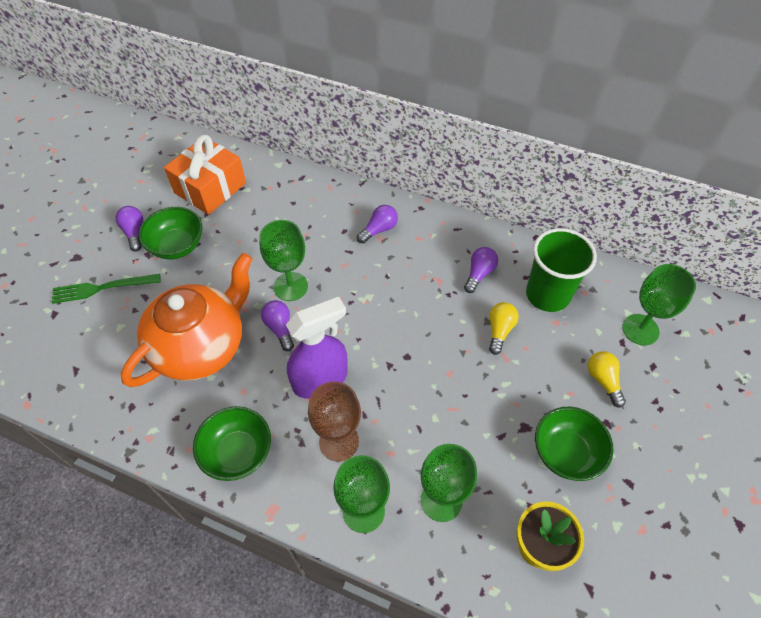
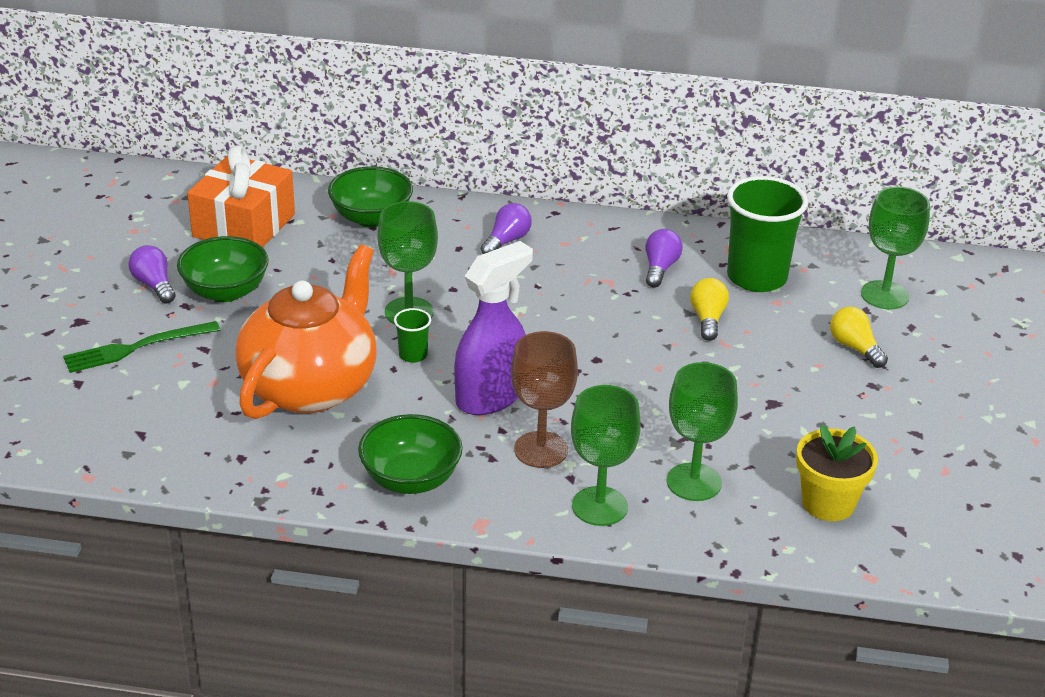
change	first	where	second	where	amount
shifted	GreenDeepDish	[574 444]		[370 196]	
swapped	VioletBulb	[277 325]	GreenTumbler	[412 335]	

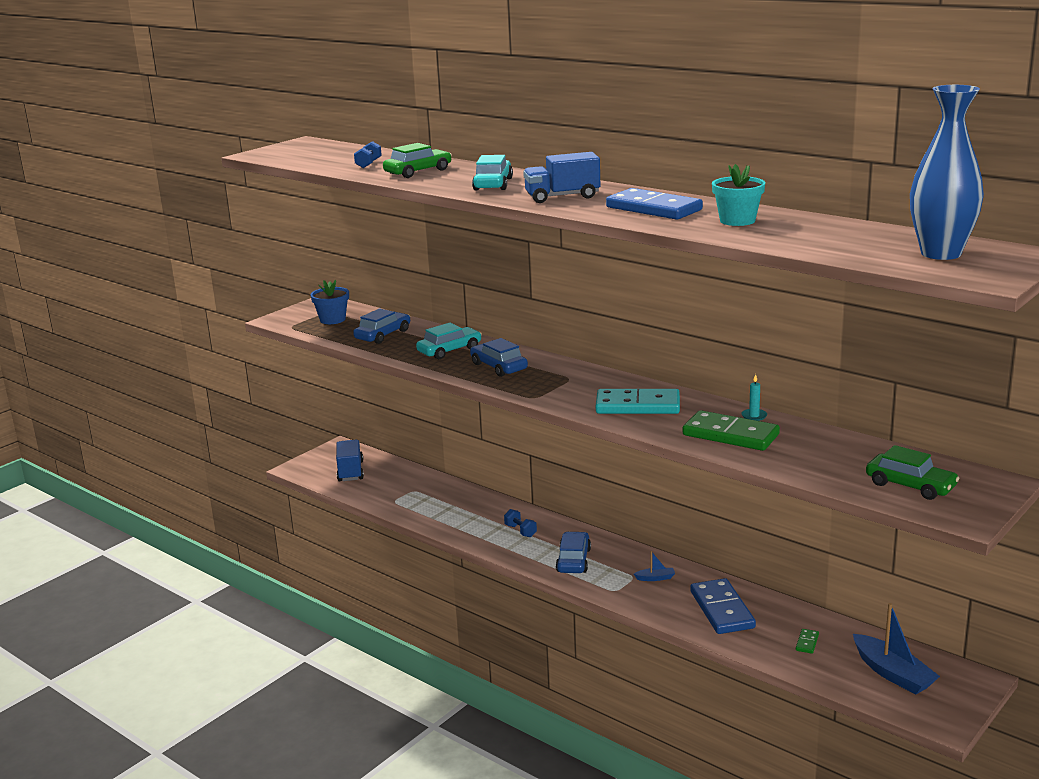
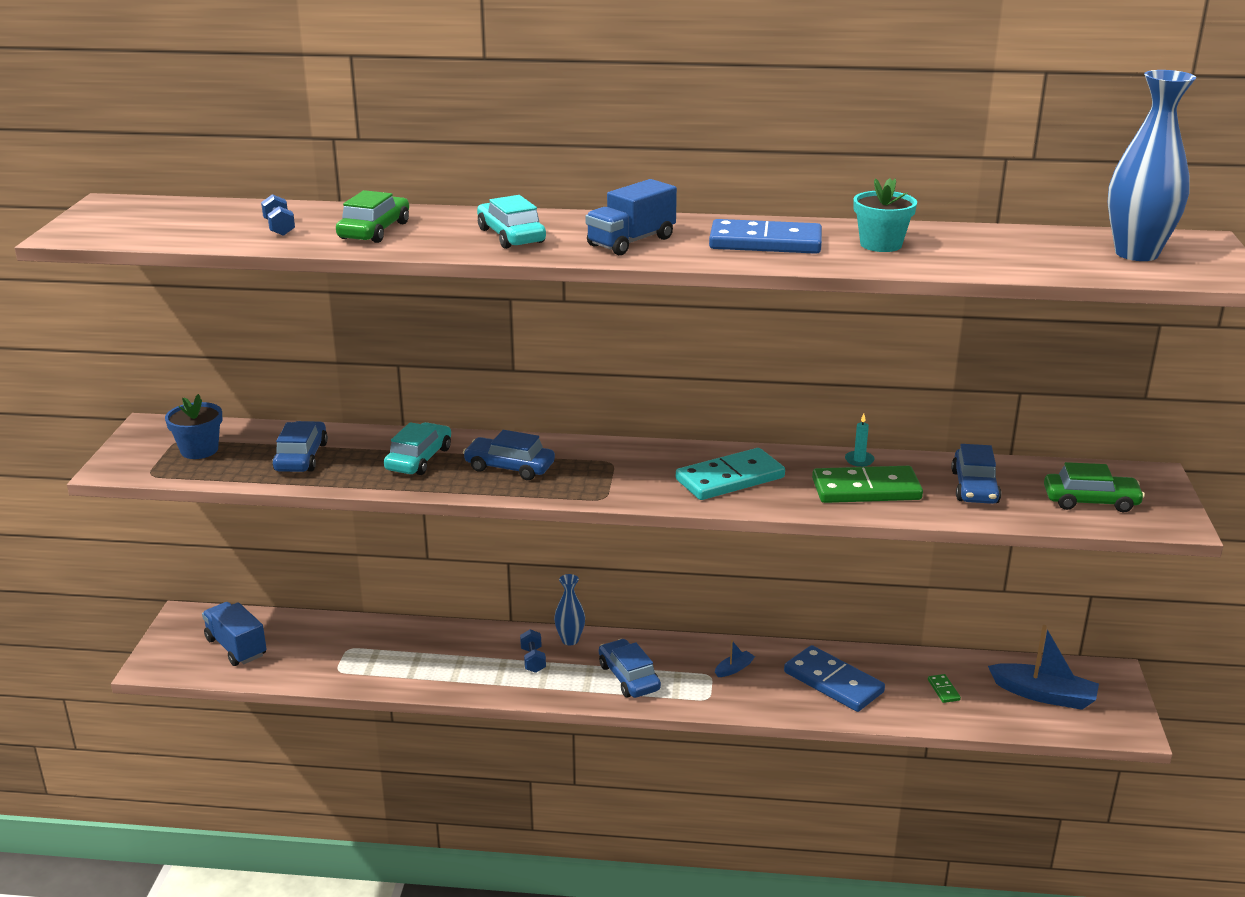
change	first	where	second	where	amount
rotated	BlueDumbbell	[520 523]		[533 651]	60 degrees clockwise
new			BlueFlowerVase	[569 609]	
new			BlueCar	[976 474]	

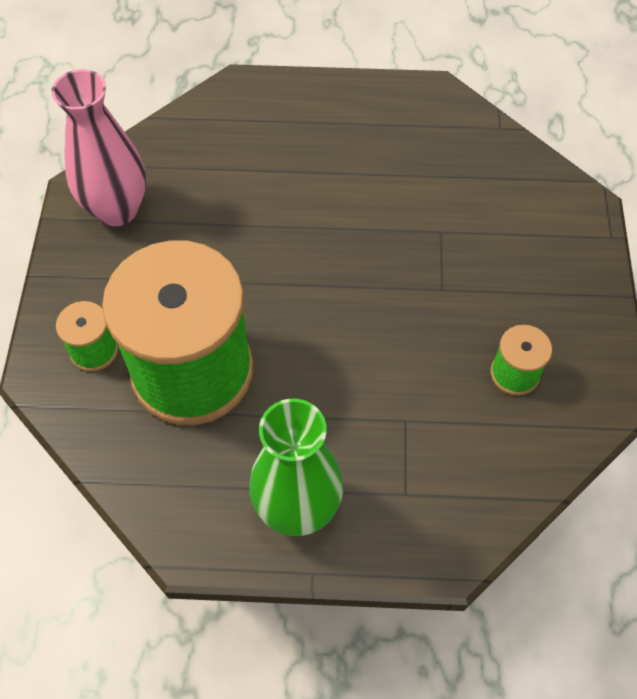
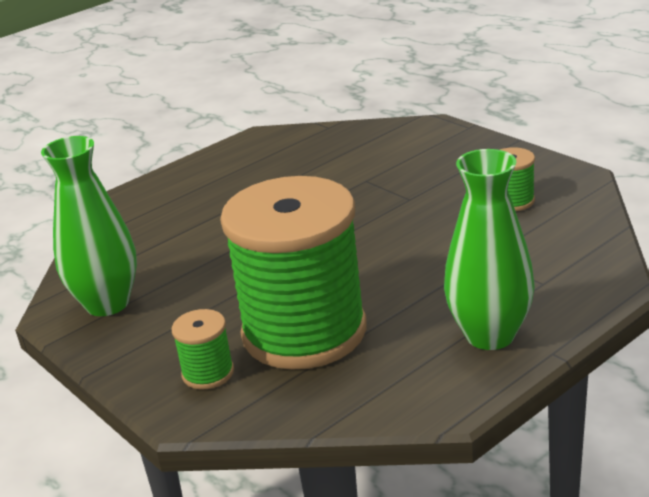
change	first	where	second	where	amount
repainted	RosyFlowerVase	[98 147]	GreenFlowerVase	[89 226]	

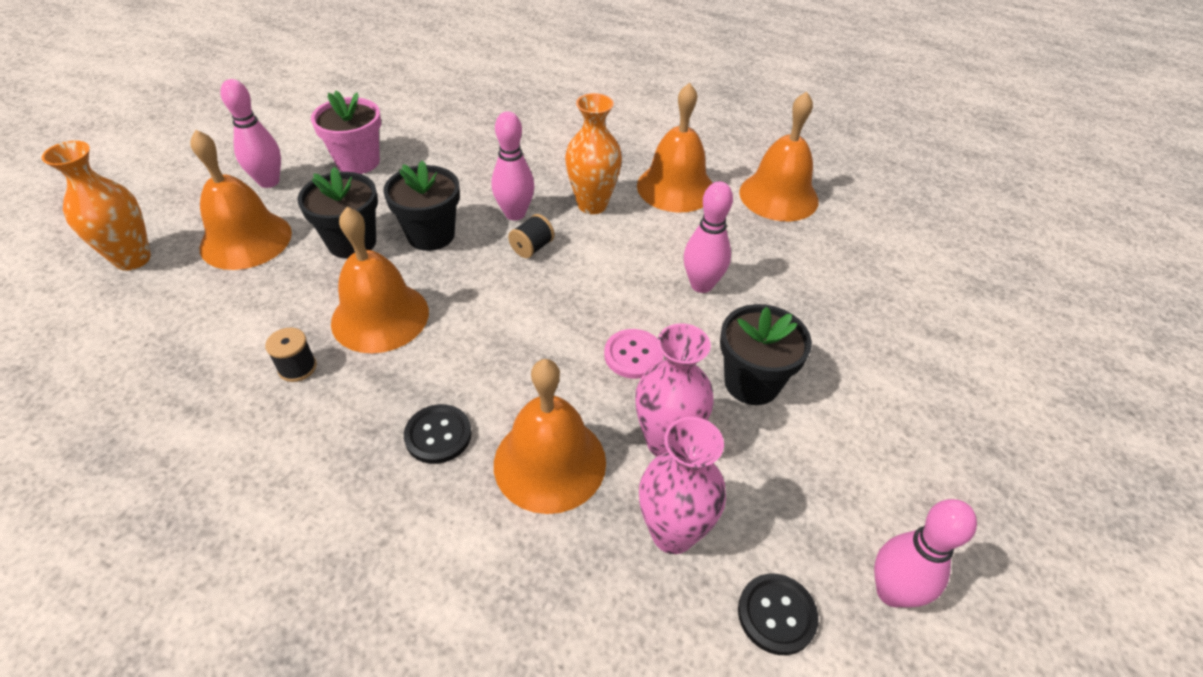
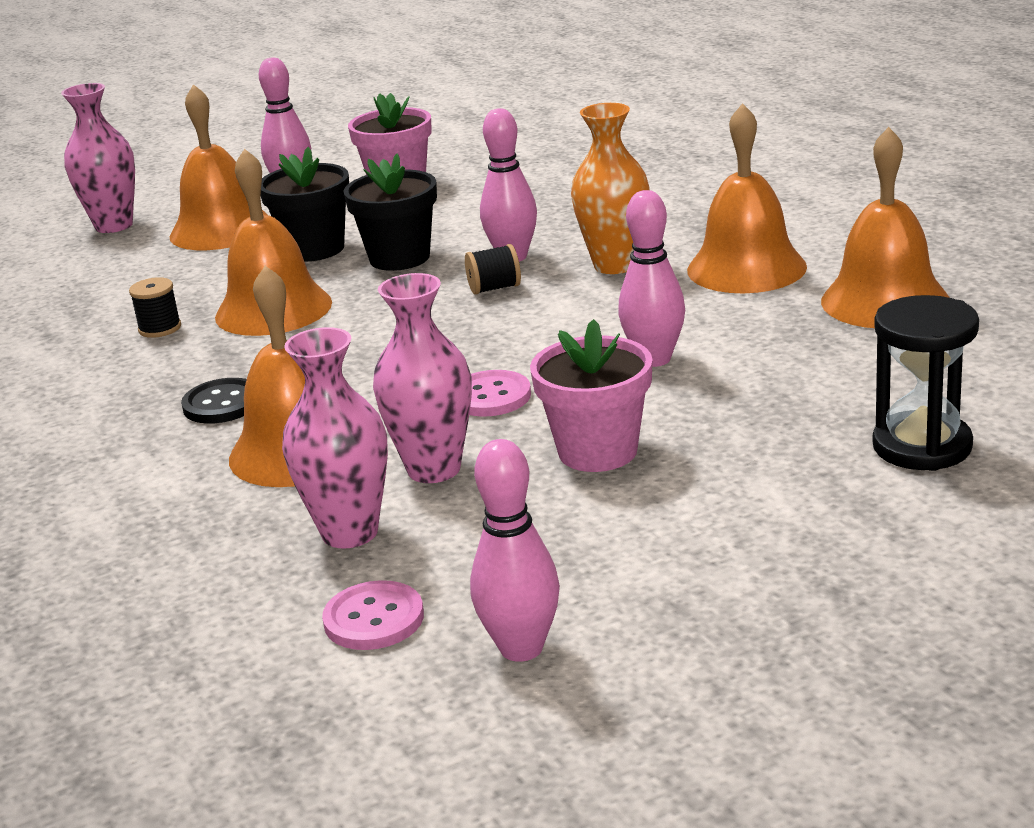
change	first	where	second	where	amount
repainted	BrightOrangeFlowerVase	[96 206]	RosyFlowerVase	[98 158]	
repainted	JetBlackButton	[778 614]	RosyButton	[373 615]	
repainted	JetBlackPlantPot	[766 354]	RosyPlantPot	[591 395]	
new			JetBlackHourglass	[926 383]	

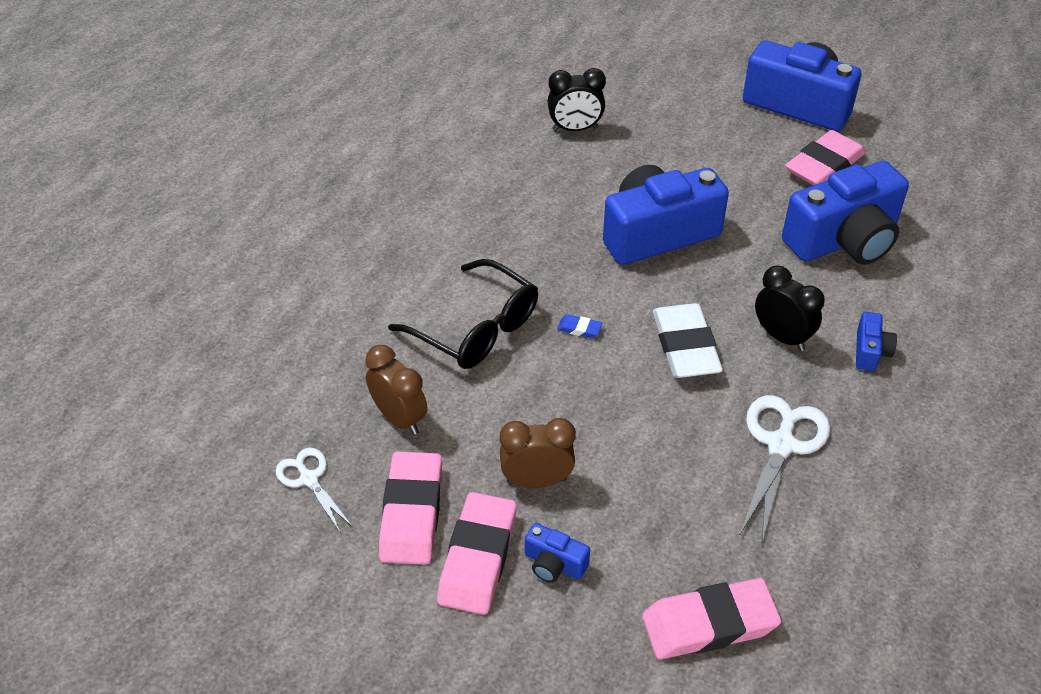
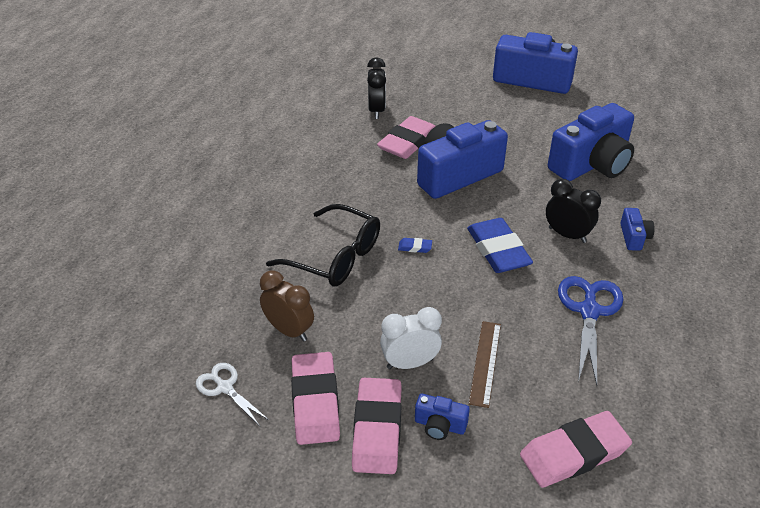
change	first	where	second	where	amount
rotated	JetBlackAlarmClock	[577 99]		[376 88]	75 degrees counterclockwise
shifted	RosyGumEraser	[825 157]		[406 137]	
repainted	RussetAlarmClock	[538 453]	WhiteAlarmClock	[411 338]	
repainted	WhiteGumEraser	[688 340]	BlueGumEraser	[500 245]	
new			RussetStraightedge	[485 364]	
repainted	WhitePairOfScissors	[784 468]	BluePairOfScissors	[590 330]	

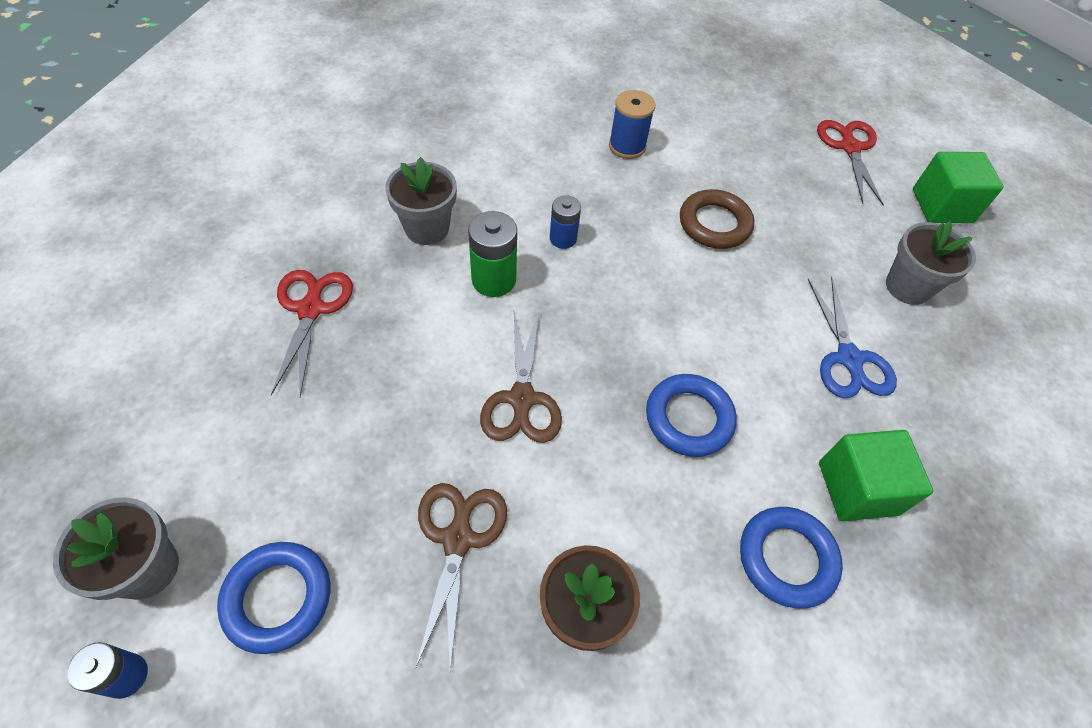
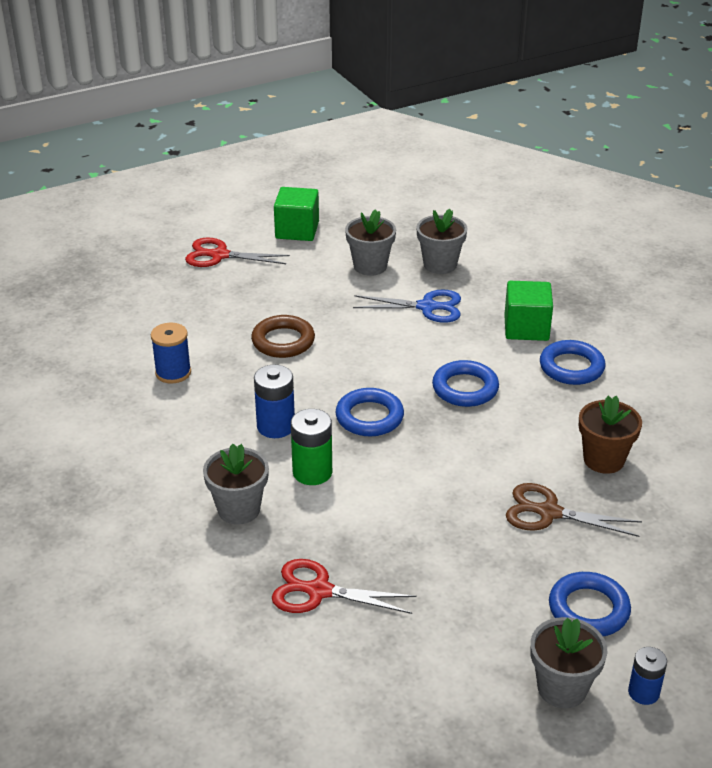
change	first	where	second	where	amount
scaled	BlueBattery	[565 222]		[274 401]	x1.54
new			BlueRing	[369 412]	
new			AshGreyPlantPot	[442 241]	
gone	RussetPairOfScissors	[521 377]			

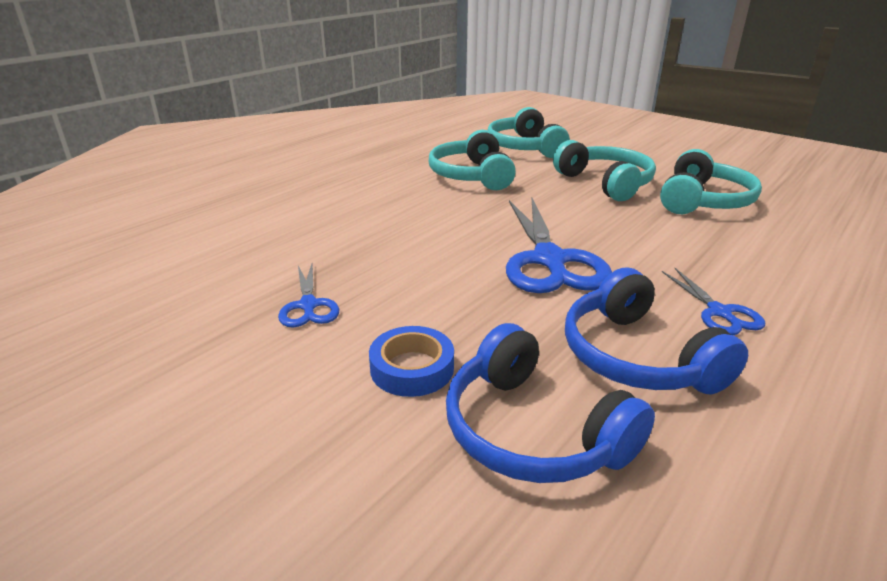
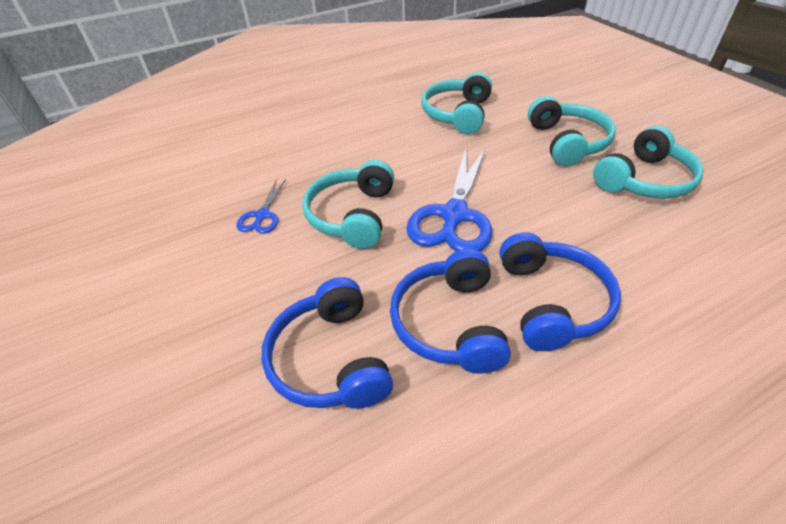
change	first	where	second	where	amount
shifted	AquaHeadset	[528 132]		[348 204]	
swapped	BluePairOfScissors	[713 301]	BlueHeadset	[560 291]	
gone	BlueRollOfTape	[411 361]			

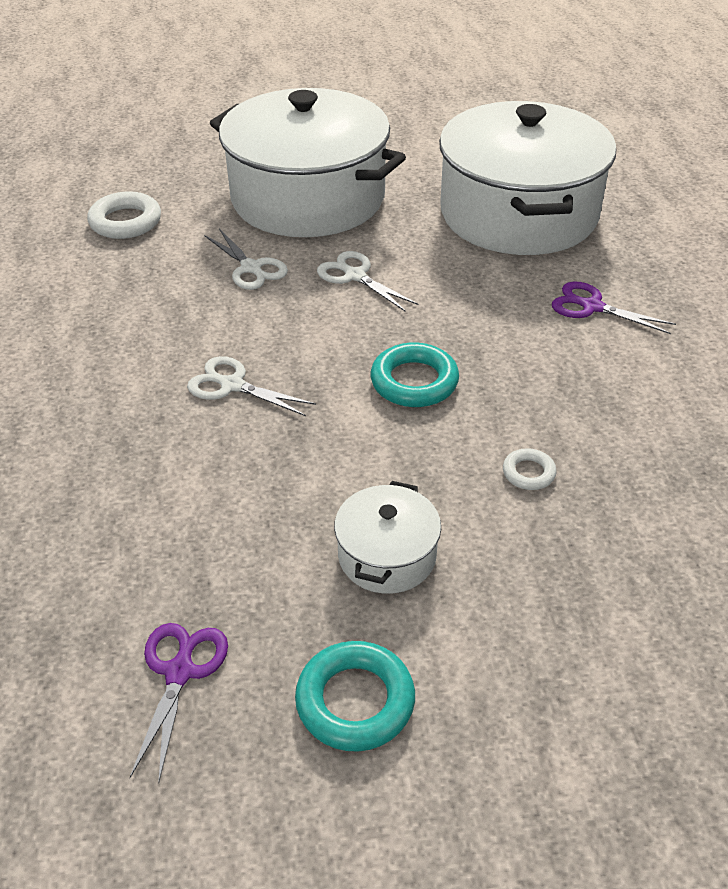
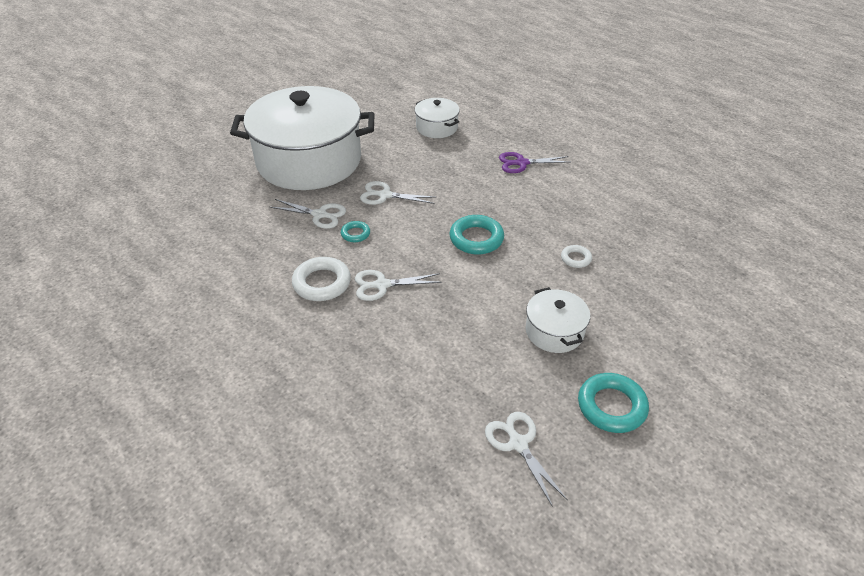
change	first	where	second	where	amount
shifted	WhiteRing	[124 215]		[321 279]	
new			AquaRing	[355 231]	
scaled	WhiteStockpot	[527 178]		[437 118]	x0.43
repainted	VioletPairOfScissors	[179 702]	WhitePairOfScissors	[526 459]	

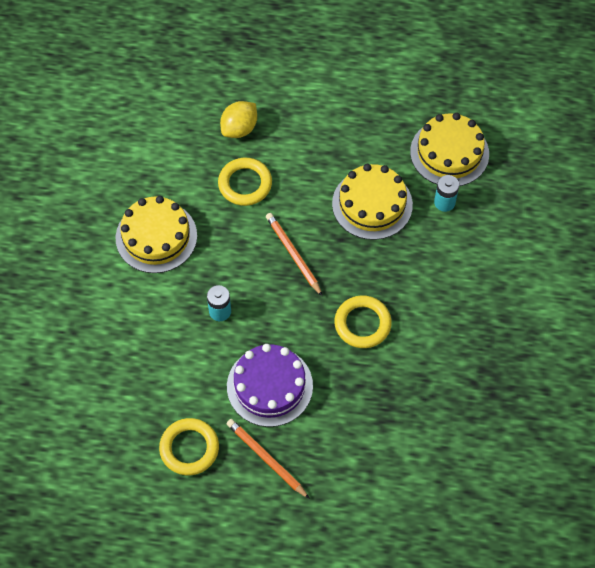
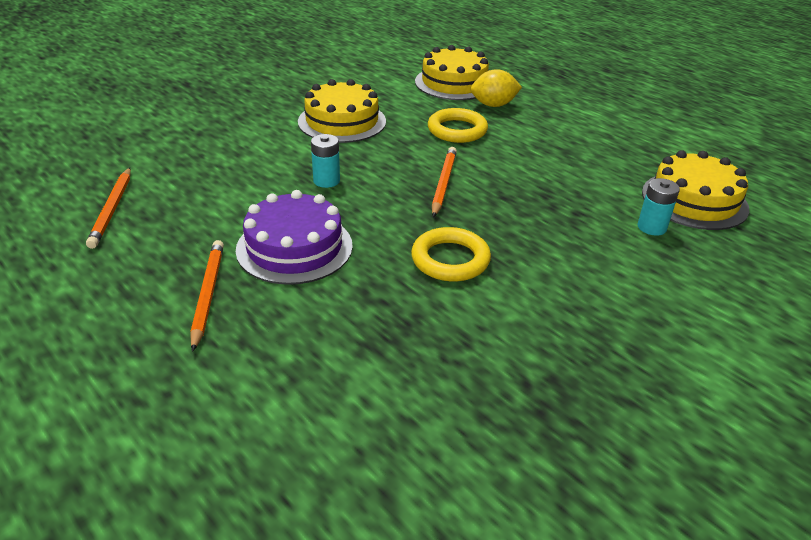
change	first	where	second	where	amount
new			BrightOrangeWoodenPencil	[108 208]	
shifted	YellowGateau	[372 202]		[452 72]	
gone	YellowRing	[189 446]			

